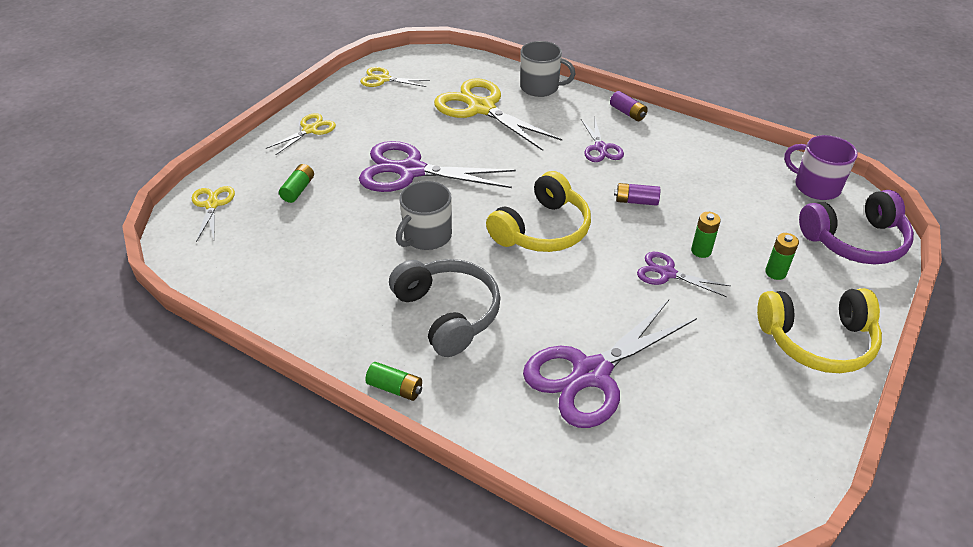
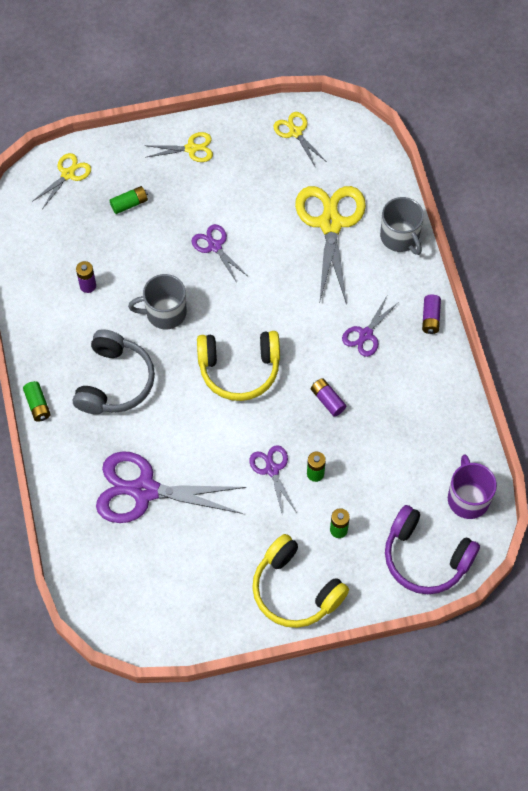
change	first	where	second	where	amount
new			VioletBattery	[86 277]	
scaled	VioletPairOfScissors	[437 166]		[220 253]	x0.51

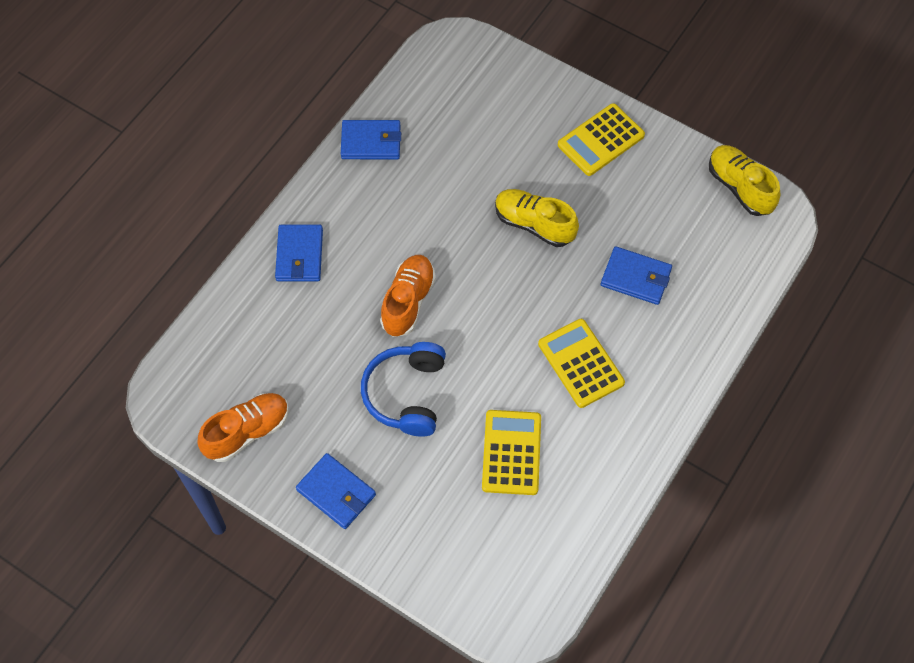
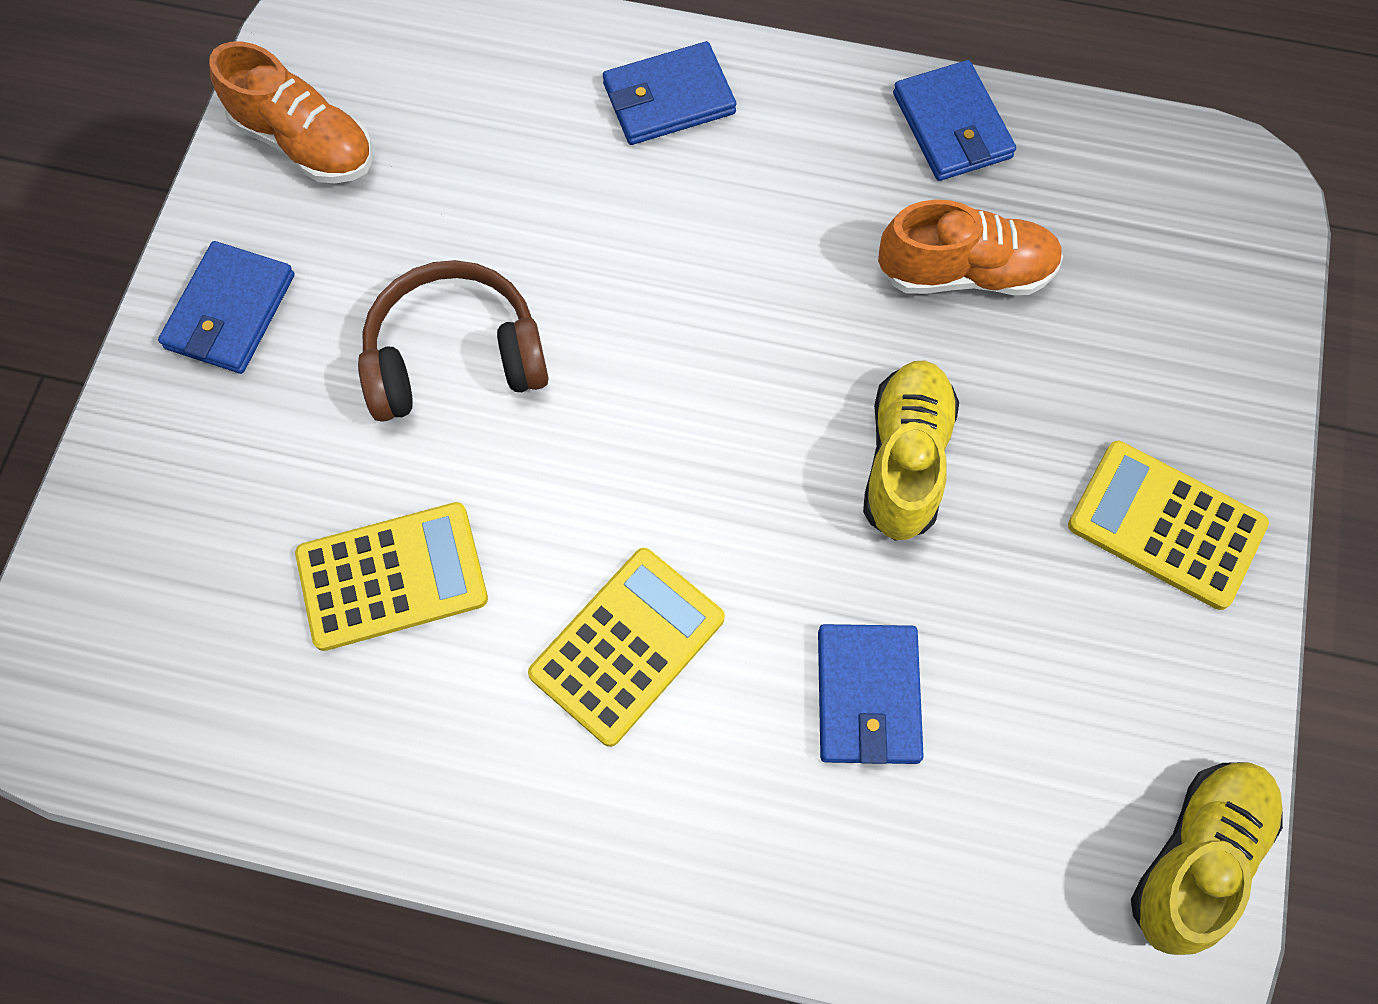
change	first	where	second	where	amount
repainted	BlueHeadset	[403 389]	RussetHeadset	[453 341]	
shifted	BrightOrangeLaceUpShoe	[408 296]		[970 247]	

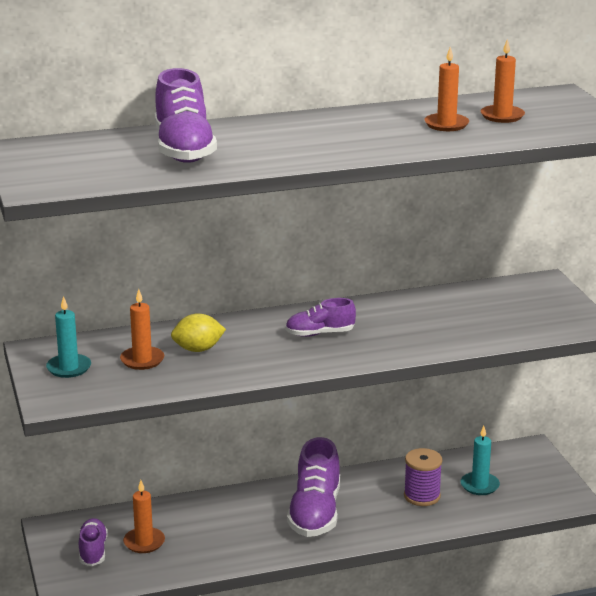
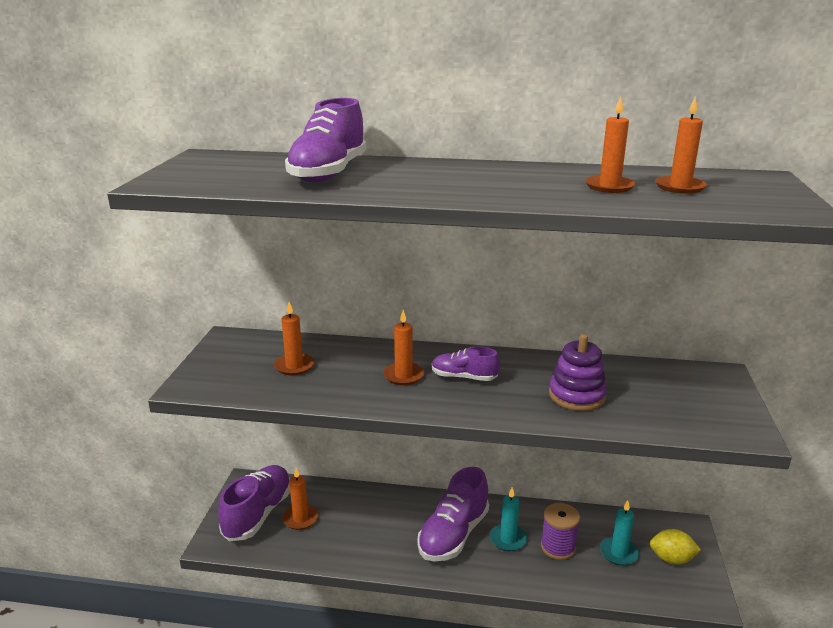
change	first	where	second	where	amount
scaled	VioletLaceUpShoe	[93 542]		[254 503]	x1.75
new			BrightOrangeWaxCandle	[403 347]	
shifted	AquaWaxCandle	[68 337]		[508 519]	
new			VioletRingStacker	[578 372]	
shifted	YellowLemon	[198 332]		[675 547]	

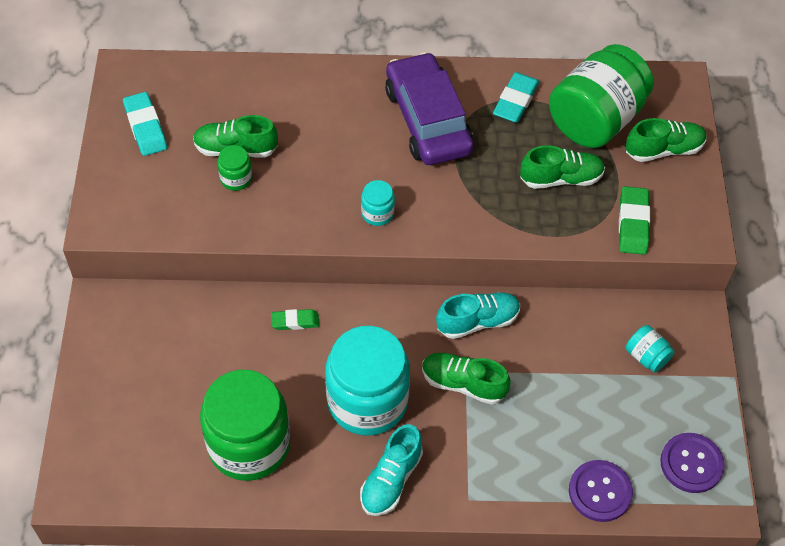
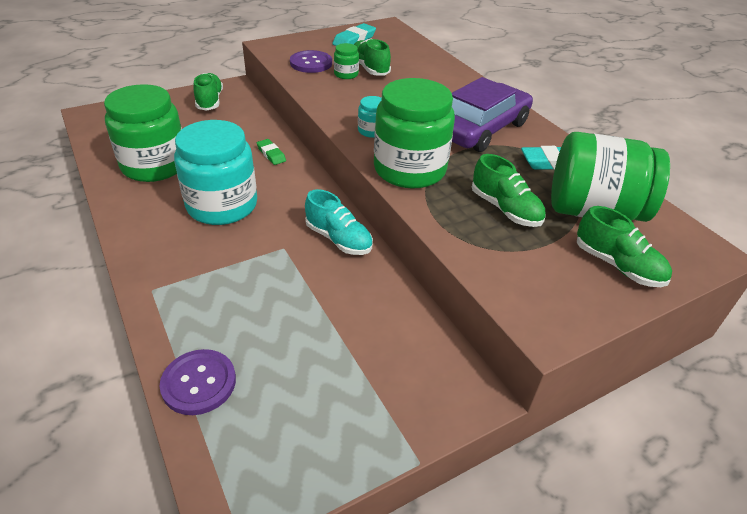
change	first	where	second	where	amount
shifted	GreenLaceUpShoe	[466 379]		[208 92]	
shifted	VioletButton	[692 463]		[311 61]	
new			GreenPreserveJar	[414 133]	
gone	AquaLaceUpShoe	[391 470]			
gone	GreenGumEraser	[634 220]			
gone	AquaPreserveJar	[650 349]			

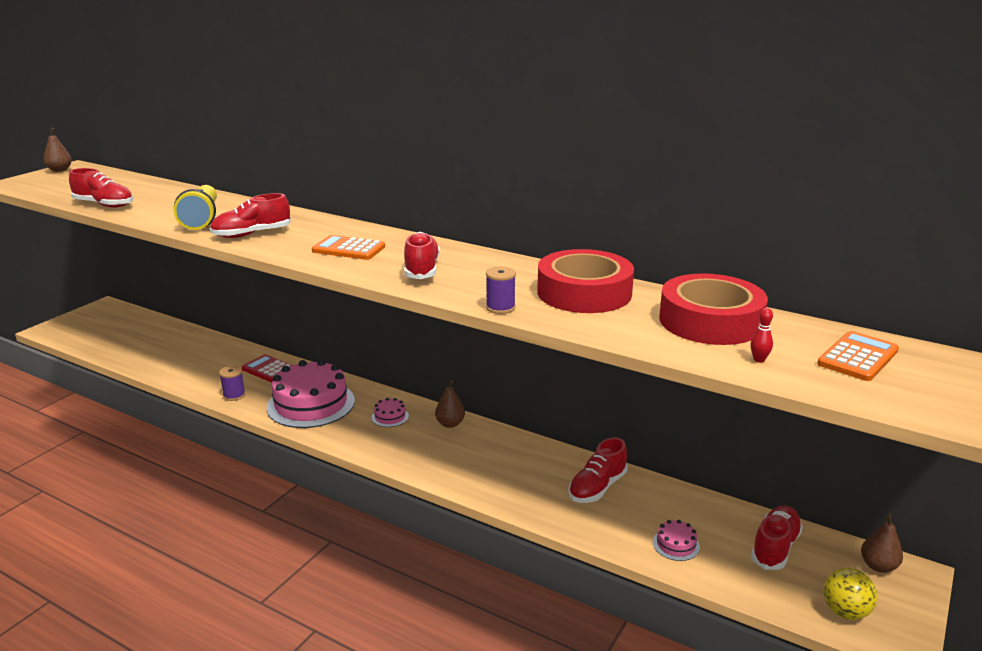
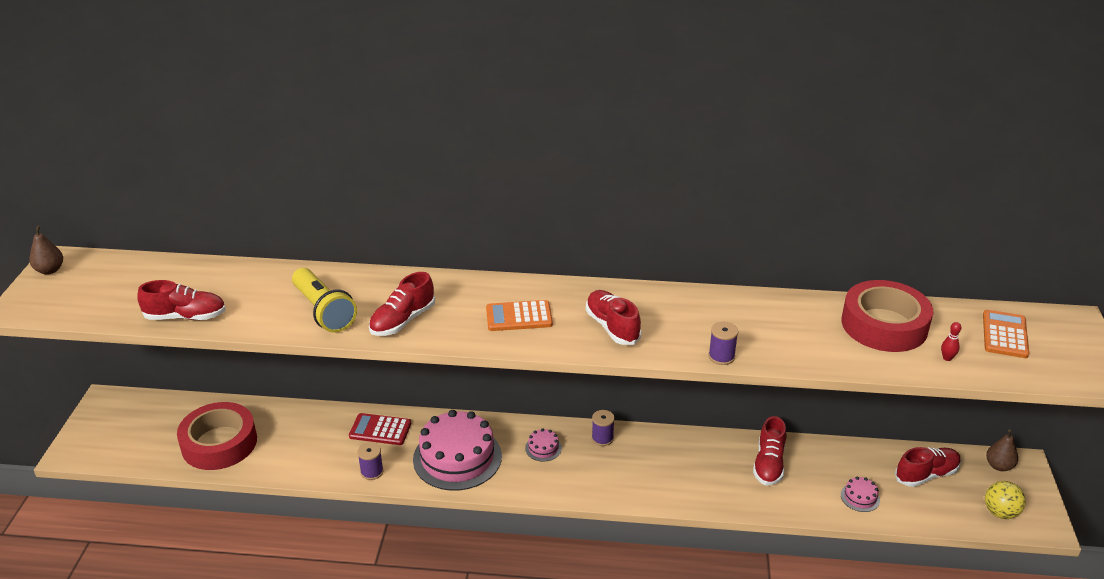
change	first	where	second	where	amount
shifted	RedRollOfTape	[585 281]		[217 436]	
swapped	RussetPearFruit	[450 404]	VioletReelOfThread	[603 428]	
rotated	RedLaceUpShoe	[777 537]		[928 467]	60 degrees clockwise

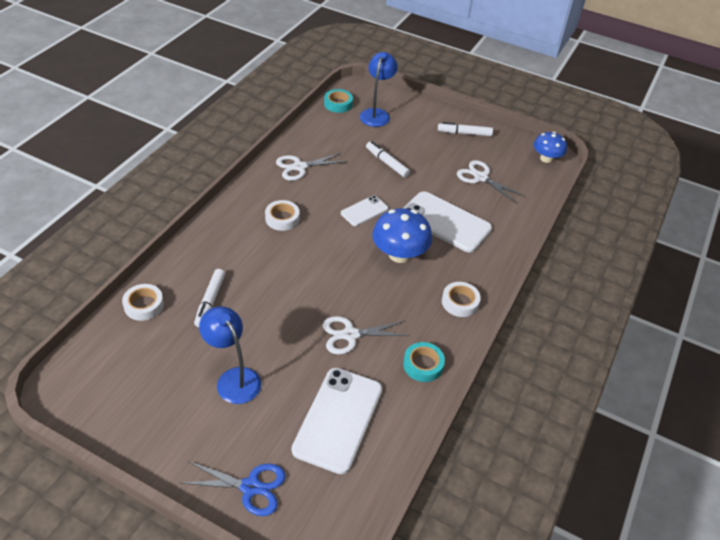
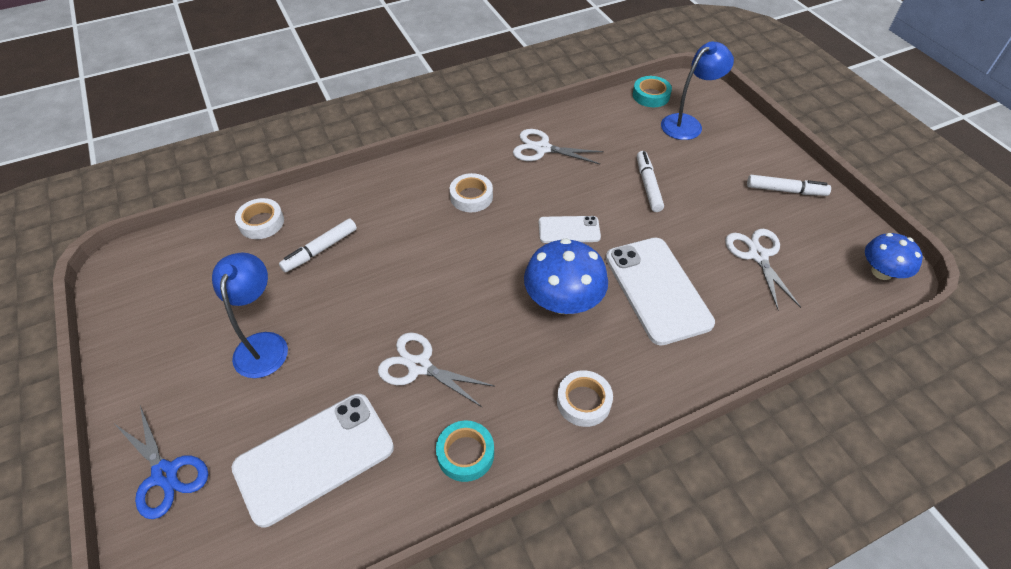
change	first	where	second	where	amount
rotated	WhiteFeltPen	[465 129]		[789 185]	150 degrees clockwise

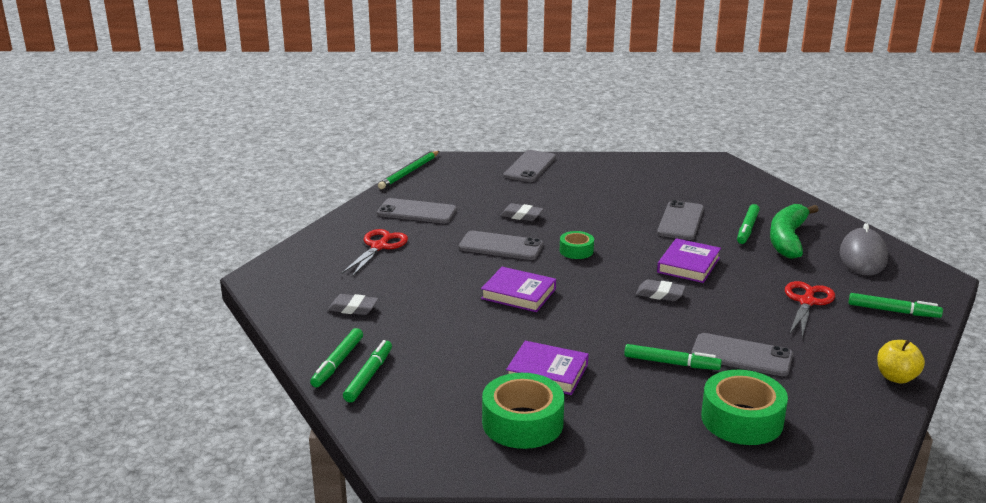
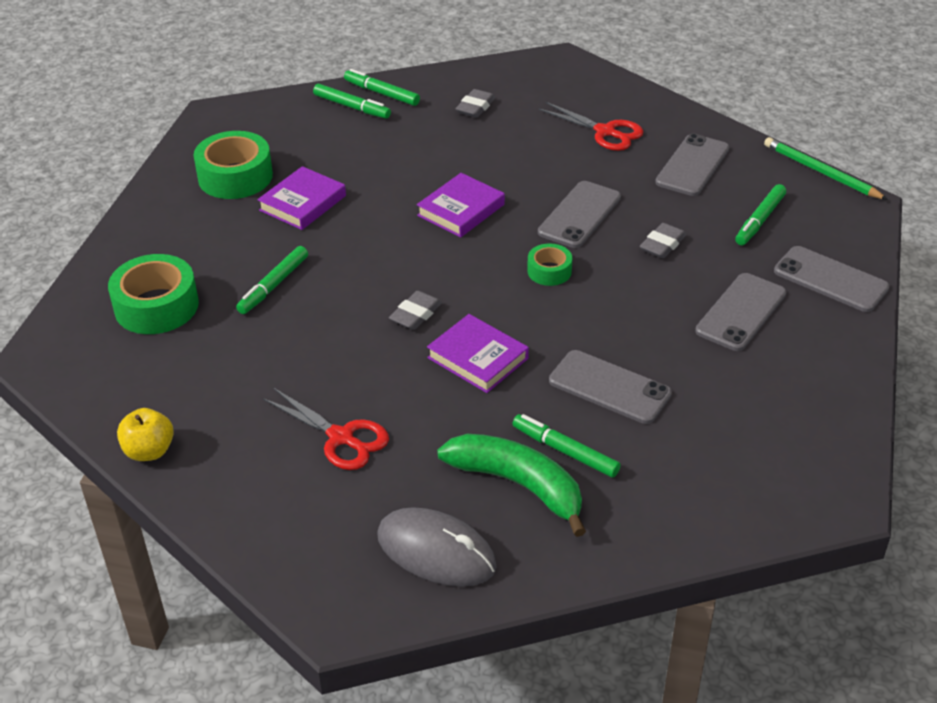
change	first	where	second	where	amount
shifted	AshGreyPhone	[742 354]		[740 312]	
shifted	GreenFeltPen	[896 305]		[760 214]	

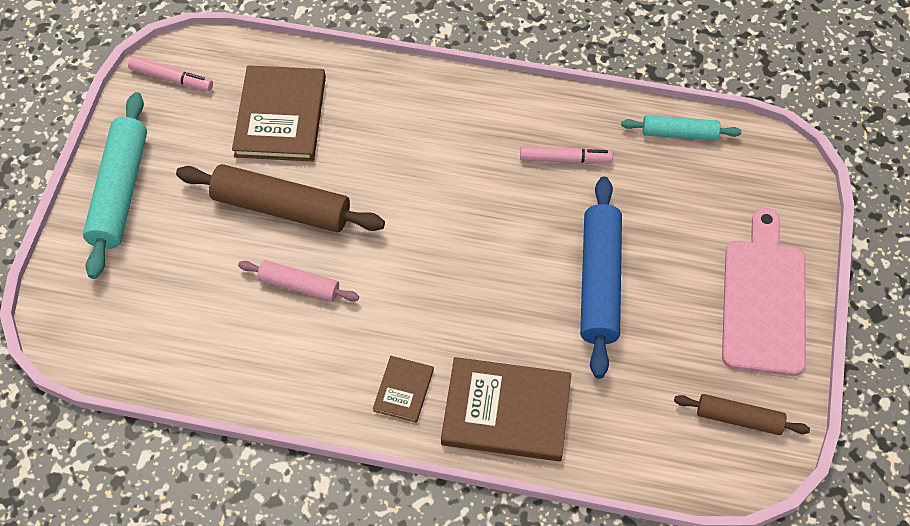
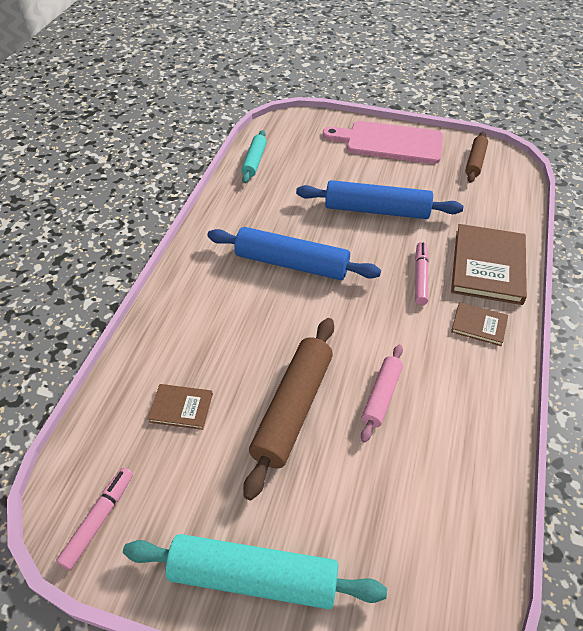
change	first	where	second	where	amount
scaled	RussetBook	[279 113]		[180 407]	x0.51
new			BlueDoughRoller	[294 253]	
shifted	RosyFeltPen	[566 155]		[422 273]	

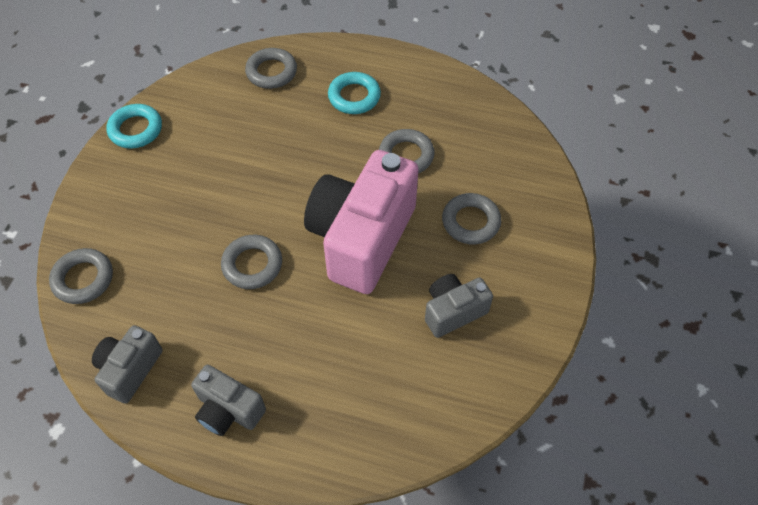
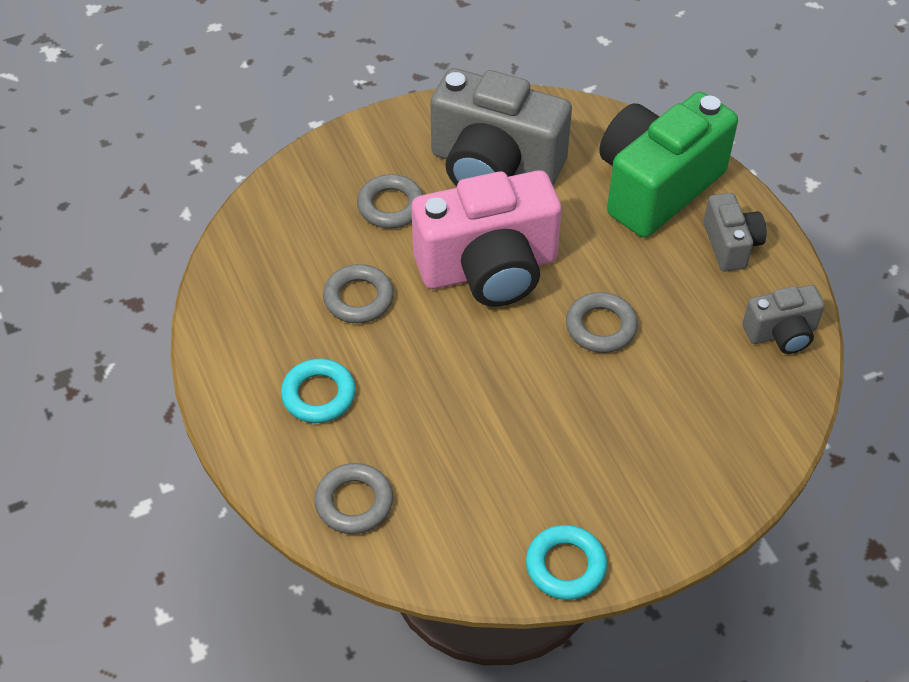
change	first	where	second	where	amount
scaled	AshGreyCompactCamera	[459 306]		[501 127]	x2.01
new			GreenCompactCamera	[668 165]	
gone	AshGreyRing	[81 276]			

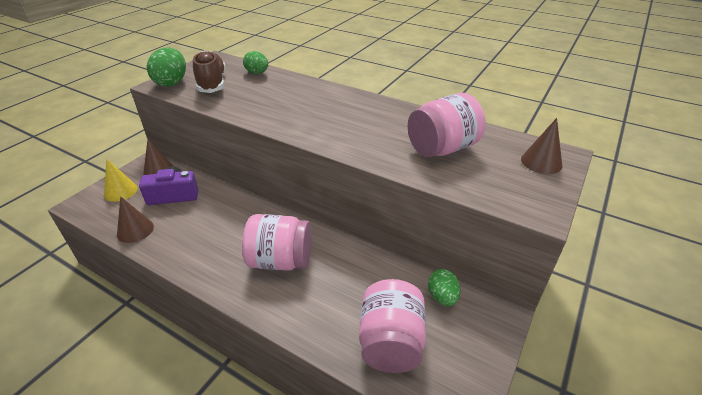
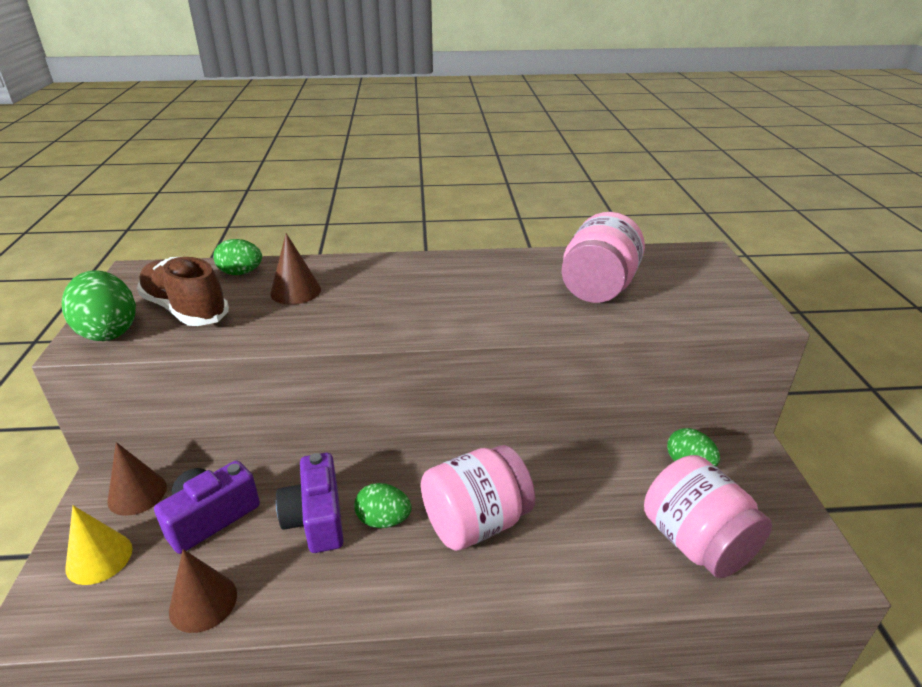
change	first	where	second	where	amount
shifted	RussetSolidCone	[541 146]		[295 269]	
new			VioletCompactCamera	[310 503]	
new			GreenEgg	[383 505]	

